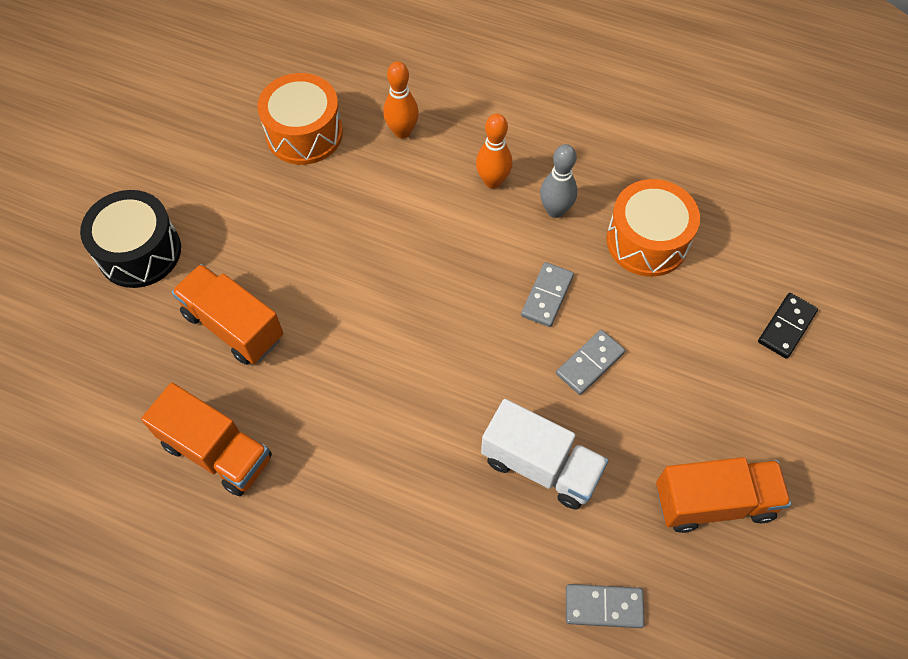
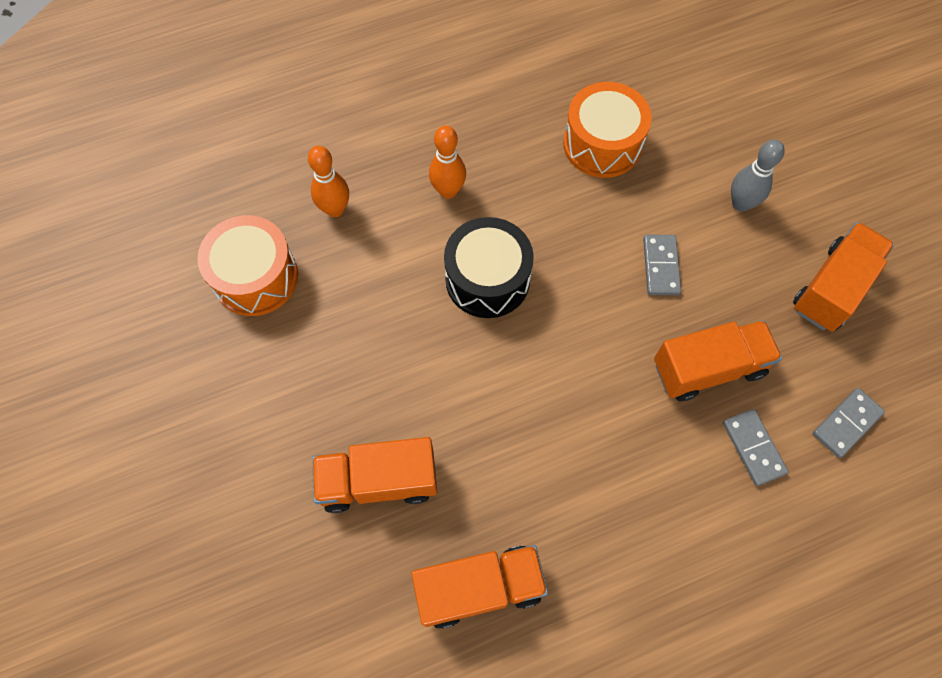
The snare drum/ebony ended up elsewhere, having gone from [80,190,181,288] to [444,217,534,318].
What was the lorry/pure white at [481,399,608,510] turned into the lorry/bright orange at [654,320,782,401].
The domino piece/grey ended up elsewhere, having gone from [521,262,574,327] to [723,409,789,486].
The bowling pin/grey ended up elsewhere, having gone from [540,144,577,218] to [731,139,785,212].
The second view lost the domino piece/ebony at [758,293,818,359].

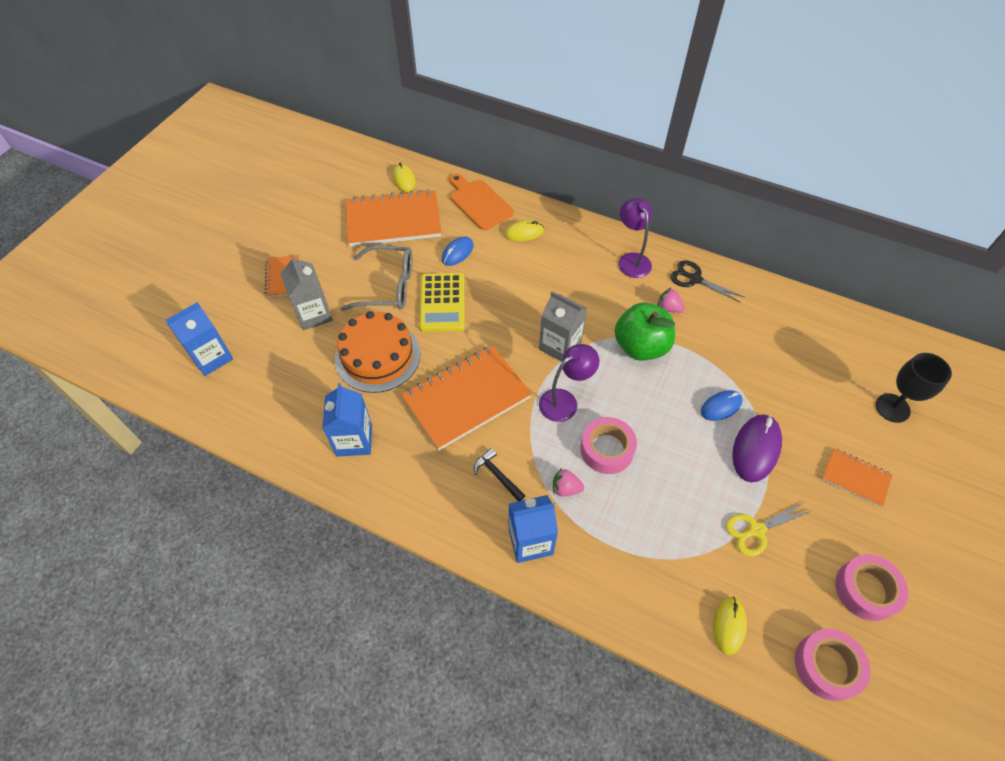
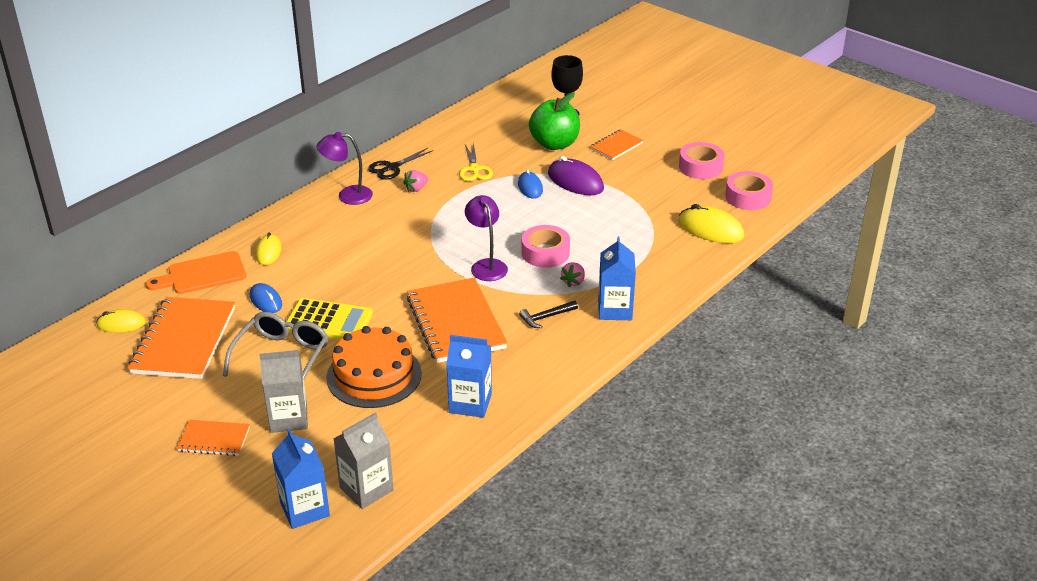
The carton/grey ended up elsewhere, having gone from [539,291,588,362] to [334,412,394,509].
The apple fruit/green ended up elsewhere, having gone from [614,303,675,361] to [529,92,580,150].
The size of the computer mouse/bright yellow at [713,596,747,655] changed by a factor of 1.59.
The scissors/bright yellow ended up elsewhere, having gone from [726,502,811,556] to [459,142,493,181].

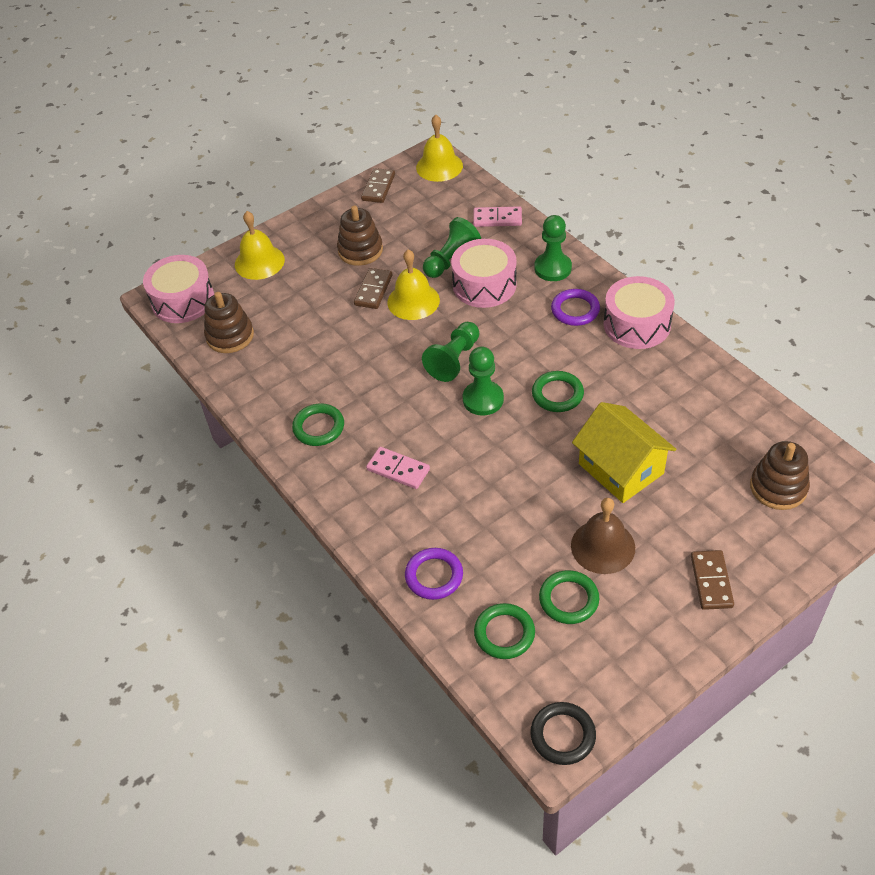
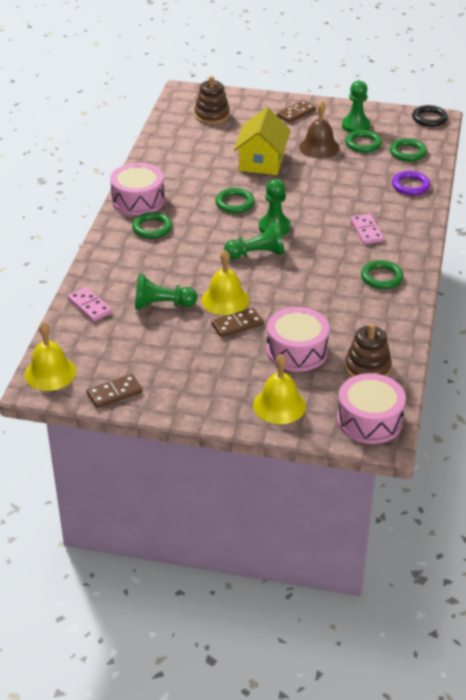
The second view lost the ring stacker/dark brown at [337,205,383,266].
The snare drum/pink ended up elsewhere, having gone from [451,239,517,308] to [267,307,330,372].
The chess pawn/green ended up elsewhere, having gone from [534,215,572,281] to [342,80,371,133].
What was the torus/violet at [551,289,600,326] turned into the torus/green at [132,212,172,239].

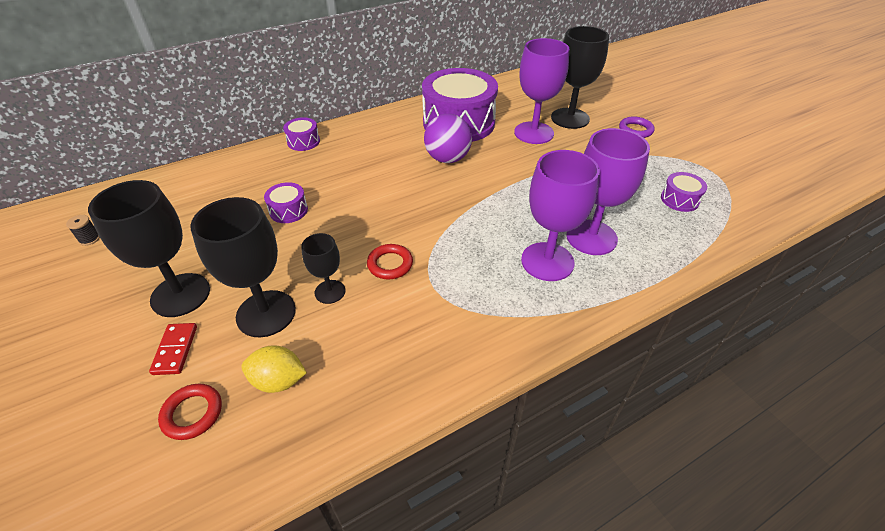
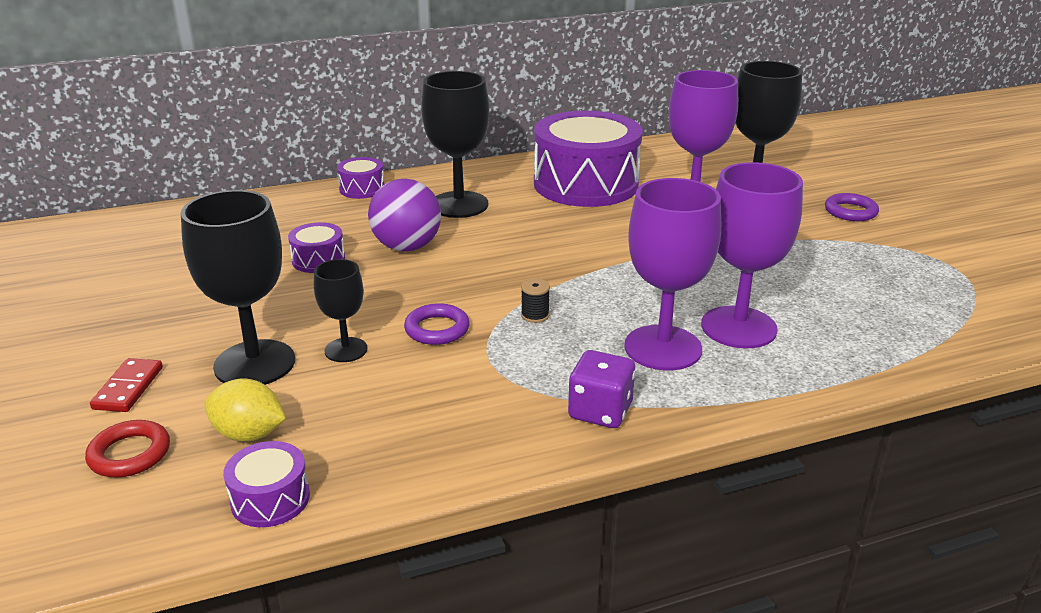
The reel of thread/ebony ended up elsewhere, having gone from [66,215,100,246] to [521,278,550,323].
The goblet/ebony ended up elsewhere, having gone from [88,180,210,317] to [421,71,490,218].
What was the torus/scarlet at [367,244,413,279] turned into the torus/violet at [404,303,470,345].
The sphere/violet ended up elsewhere, having gone from [424,114,472,163] to [368,179,441,252].
The snare drum/violet ended up elsewhere, having gone from [661,172,707,212] to [223,441,310,527].
The second view gained the game die/violet at [568,350,635,428].

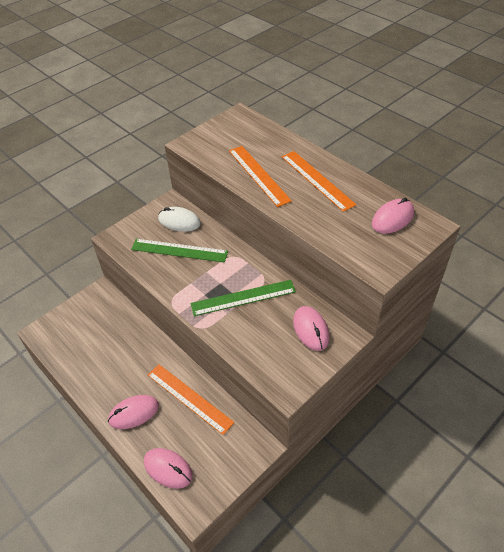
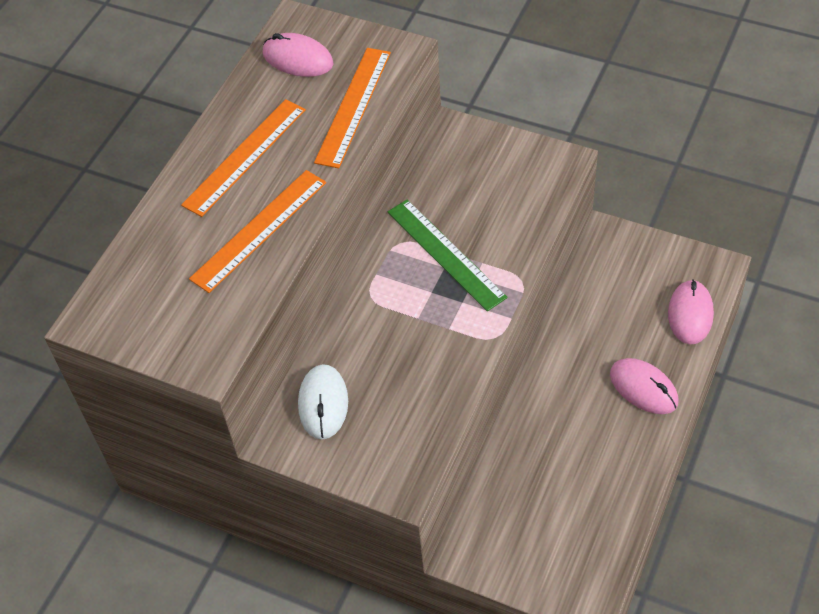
The second view lost the measuring stick/green at [131,239,228,263].
The measuring stick/bright orange ended up elsewhere, having gone from [148,364,234,435] to [314,48,391,168].
The second view lost the computer mouse/pink at [293,306,329,351].

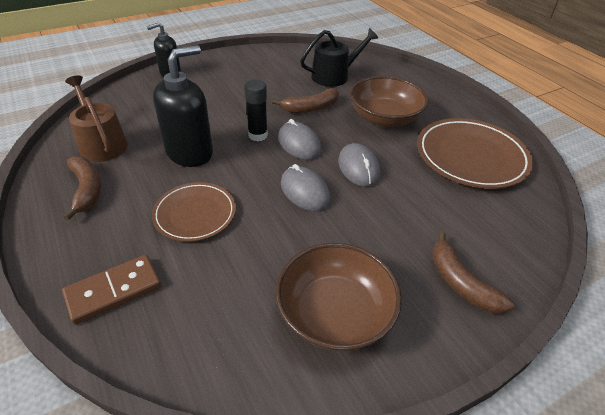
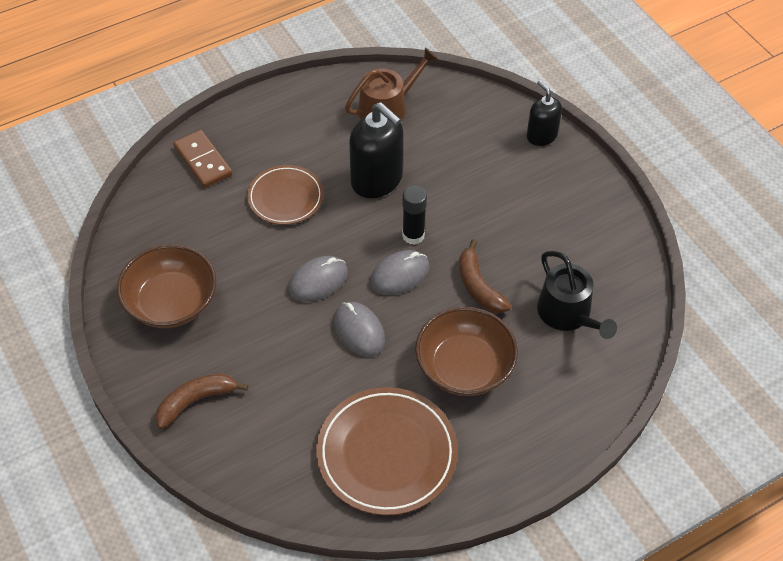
The second view lost the banana fruit/dark brown at [63,156,101,220].
The computer mouse/grey at [338,143,380,187] ended up facing another way, 75 degrees clockwise from before.

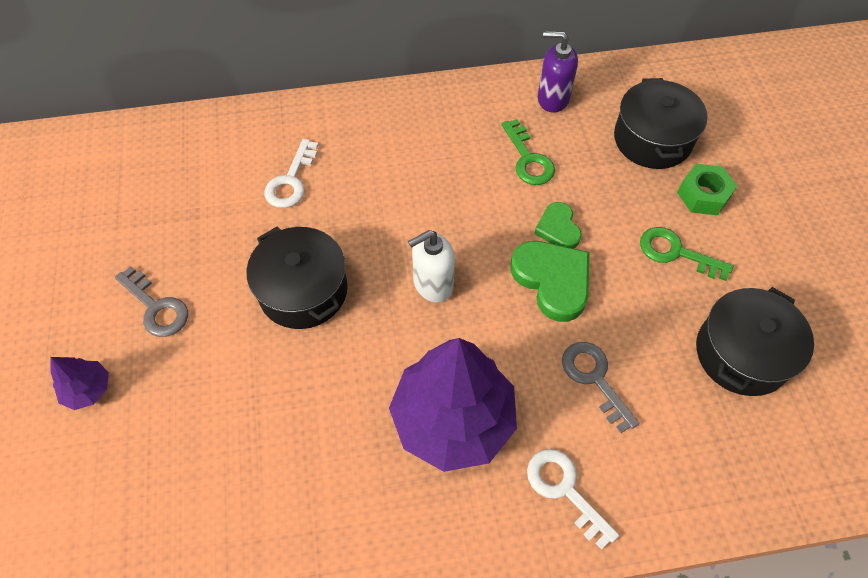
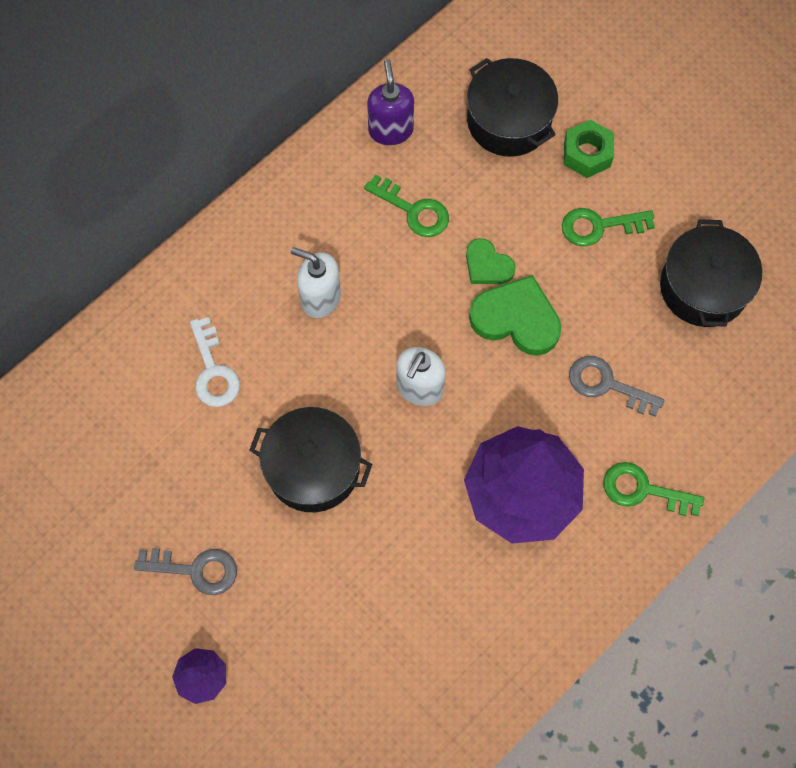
What was the door key/pure white at [527,449,619,550] turned into the door key/green at [604,462,704,516].
The soap dispenser/violet at [538,31,578,113] ended up facing another way, 105 degrees clockwise from before.
The second view gained the soap dispenser/pure white at [291,247,341,318].

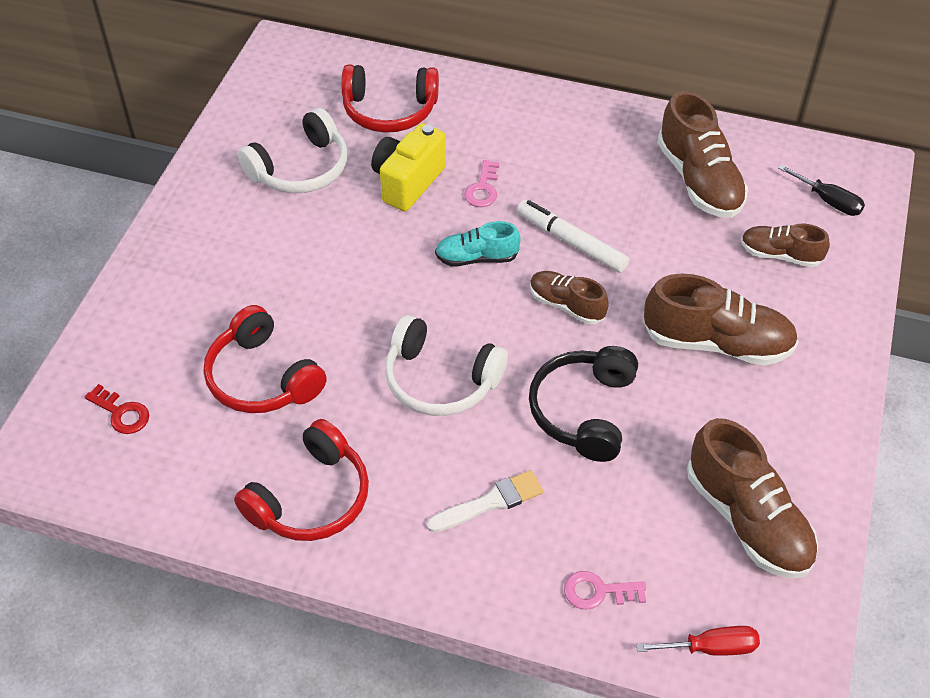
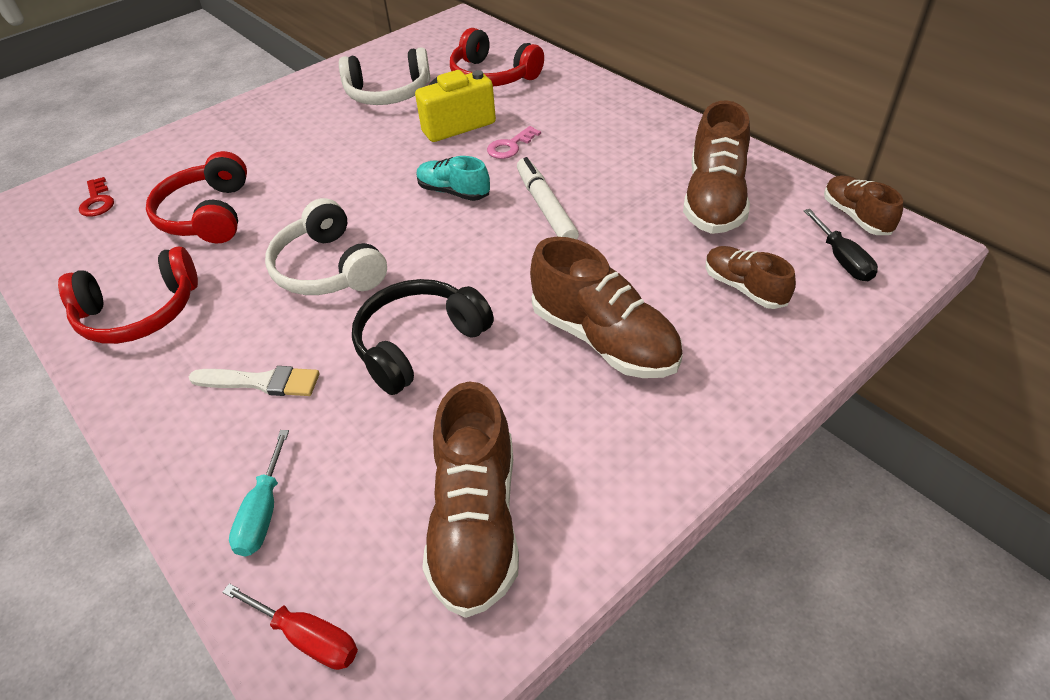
The lace-up shoe/dark brown ended up elsewhere, having gone from [530,271,609,324] to [824,175,903,235].
Where the door key/pink stood at [564,571,646,610], the flat screwdriver/turquoise came to stand at [229,430,289,557].

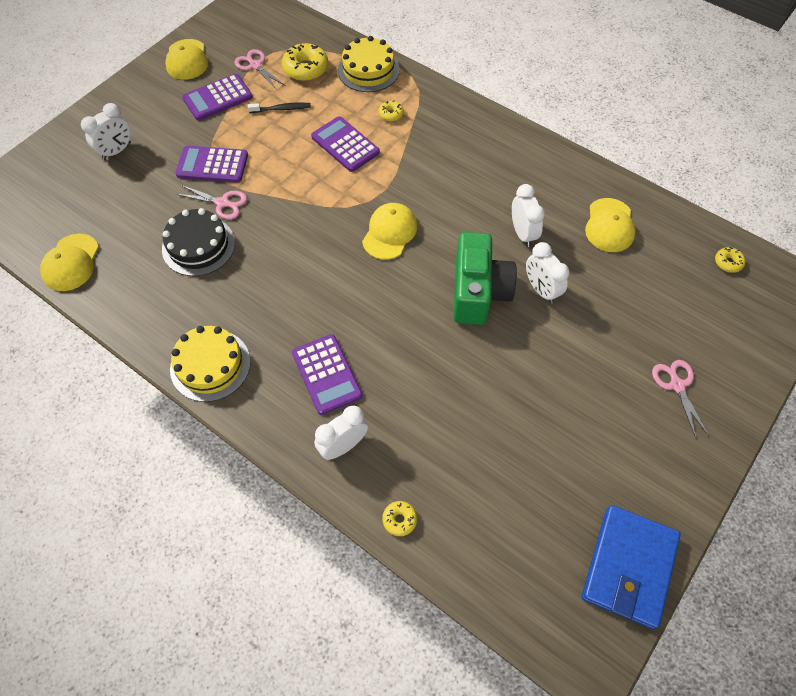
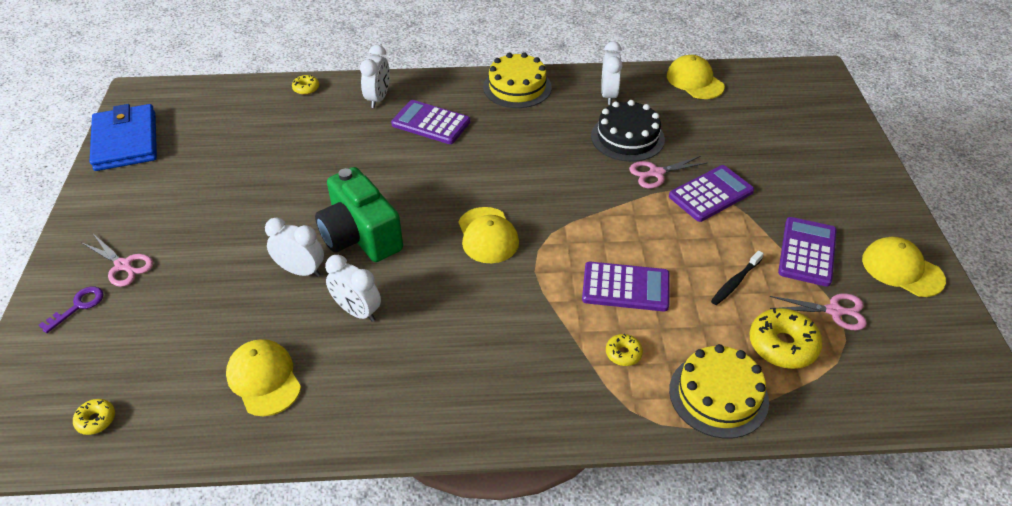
The clock/pure white ended up elsewhere, having gone from [81,103,131,160] to [601,41,623,105].
The second view gained the door key/violet at [39,286,104,333].

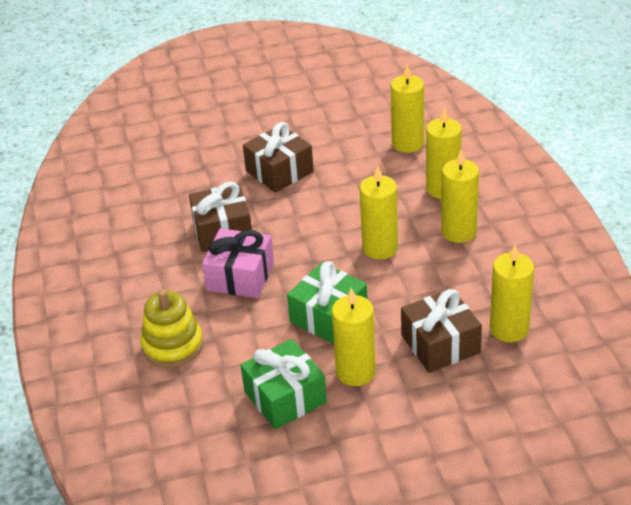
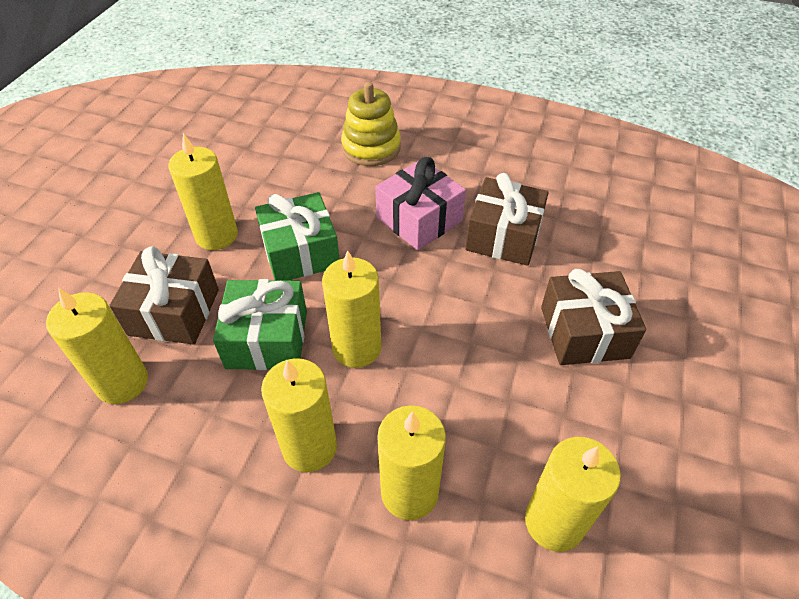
The present/green ended up elsewhere, having gone from [240,339,327,429] to [213,279,307,370].

